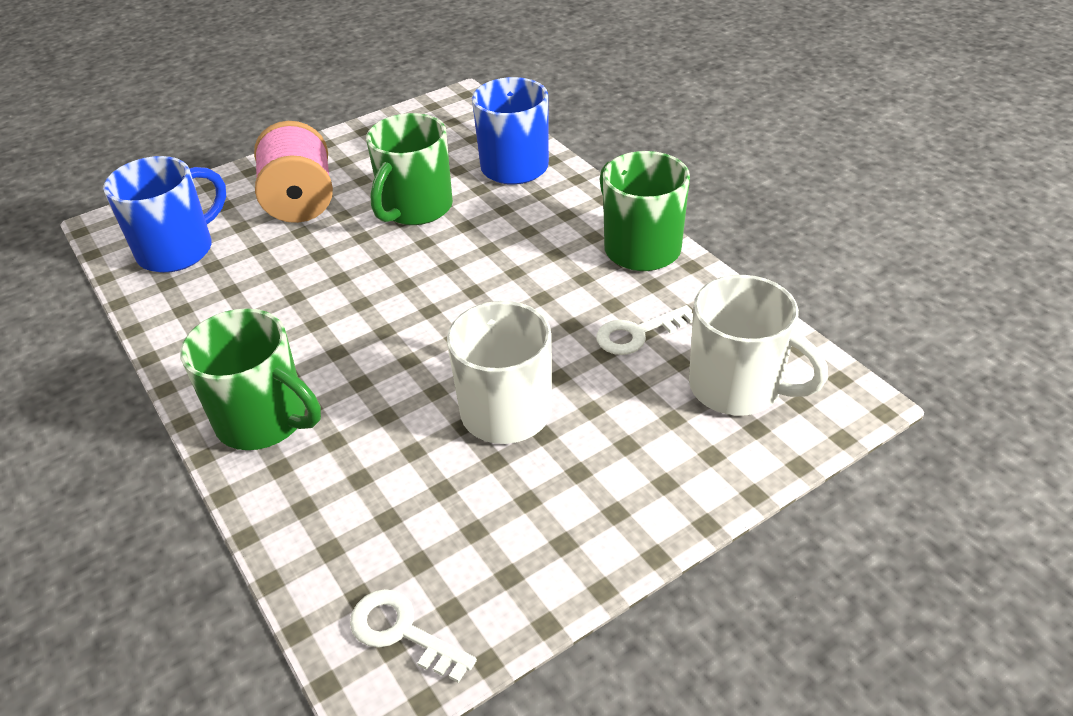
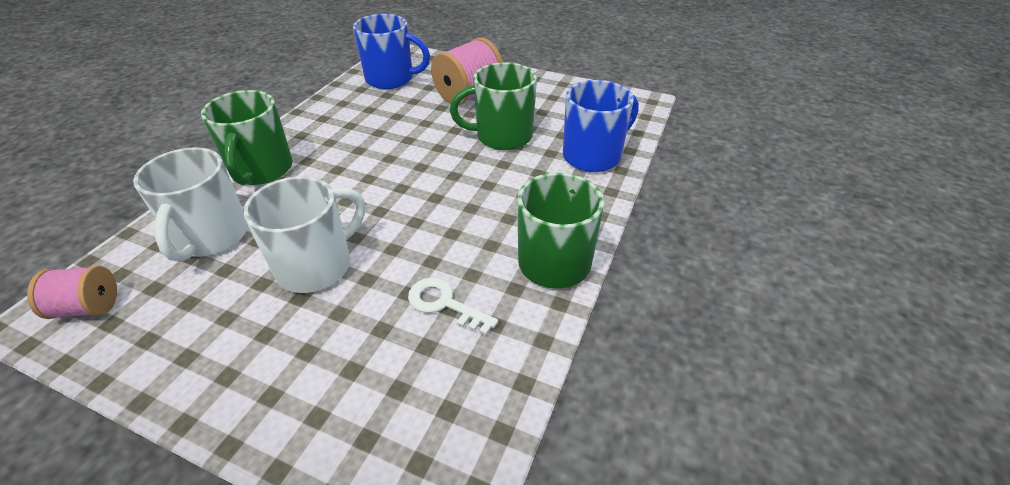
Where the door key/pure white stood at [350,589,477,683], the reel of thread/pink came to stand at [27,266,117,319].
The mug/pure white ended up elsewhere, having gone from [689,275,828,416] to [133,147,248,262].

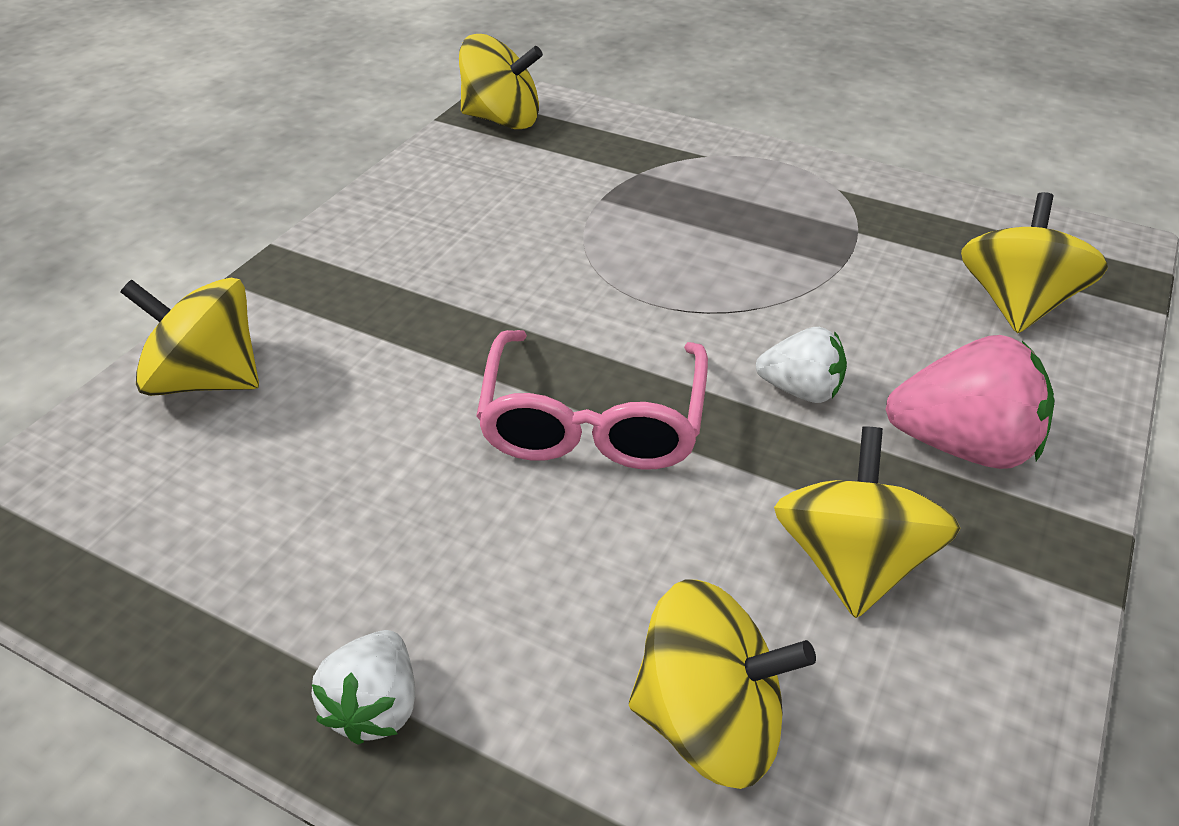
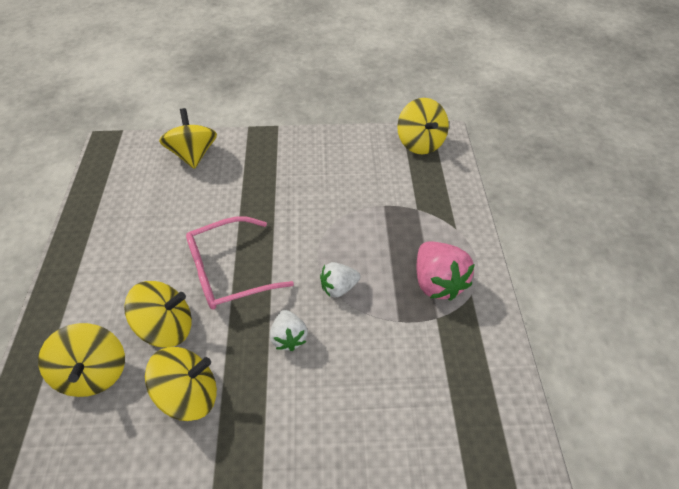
The strawberry/pure white ended up elsewhere, having gone from [312,630,415,745] to [320,262,360,298].
The strawberry/pink ended up elsewhere, having gone from [885,335,1055,469] to [417,241,475,301].
The whirligig/bright yellow ended up elsewhere, having gone from [961,192,1108,333] to [124,281,192,348].

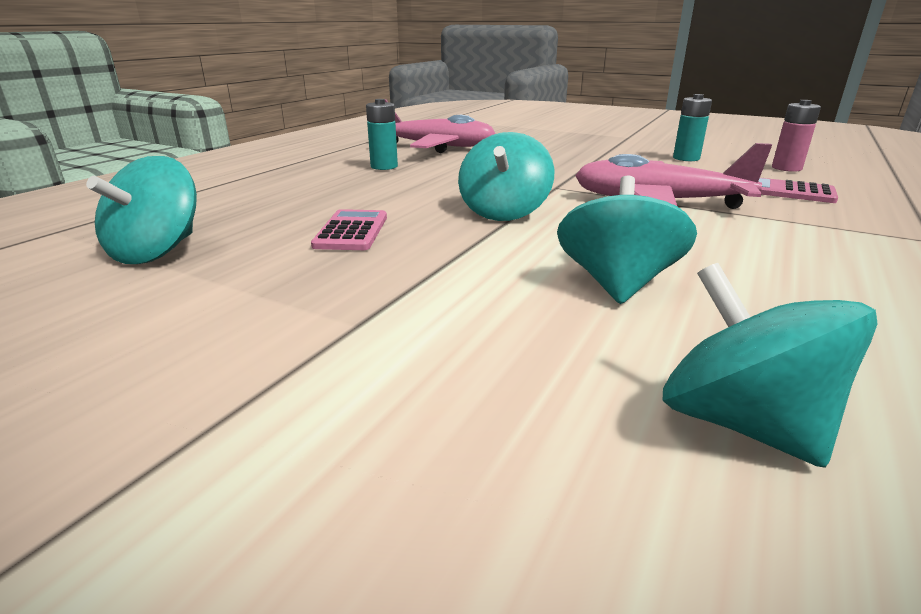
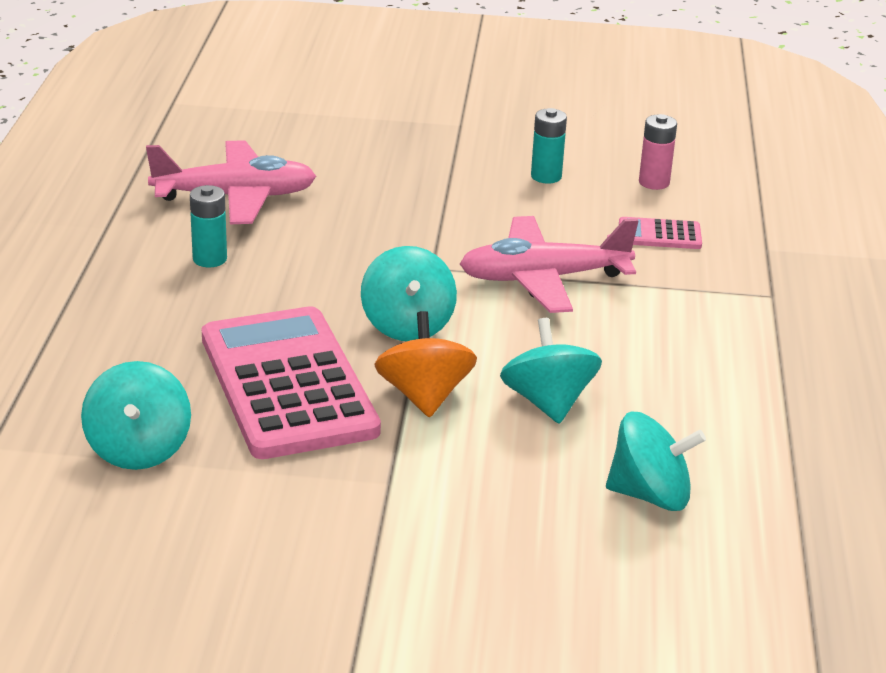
The size of the pocket calculator/pink at [311,209,387,250] changed by a factor of 2.37.
The whirligig/turquoise at [662,263,878,468] ended up facing another way, 150 degrees clockwise from before.
The second view gained the whirligig/bright orange at [375,311,477,417].

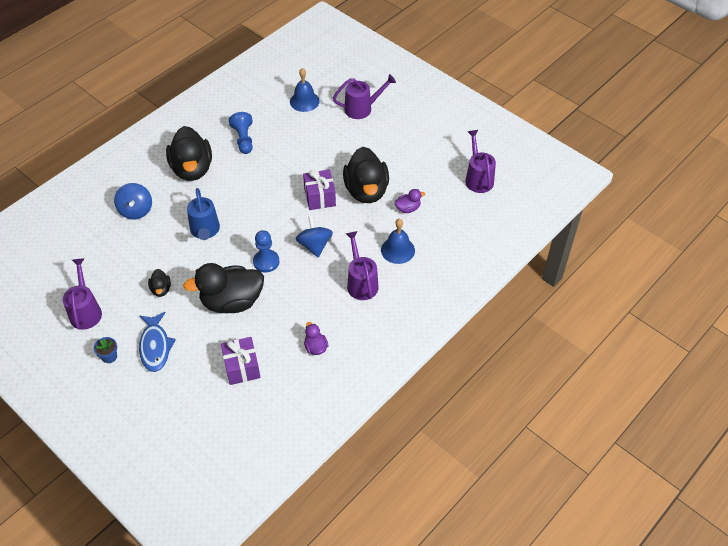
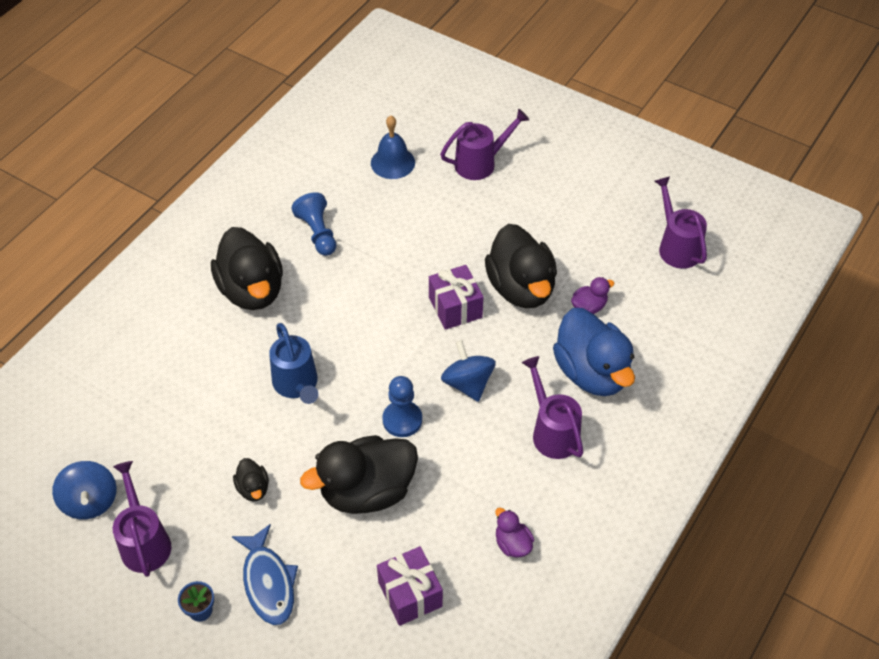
The whirligig/cobalt ended up elsewhere, having gone from [114,183,152,219] to [52,461,117,519].
Where the hand bell/cobalt stood at [381,219,415,264], the duck/cobalt came to stand at [553,308,635,396].

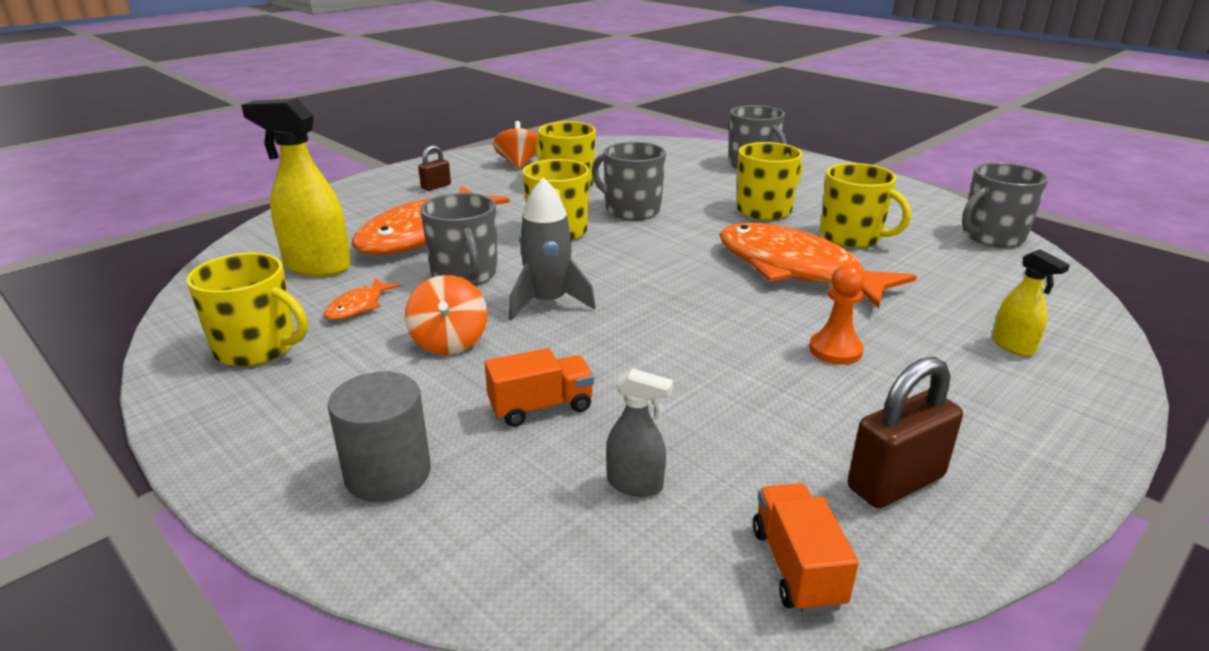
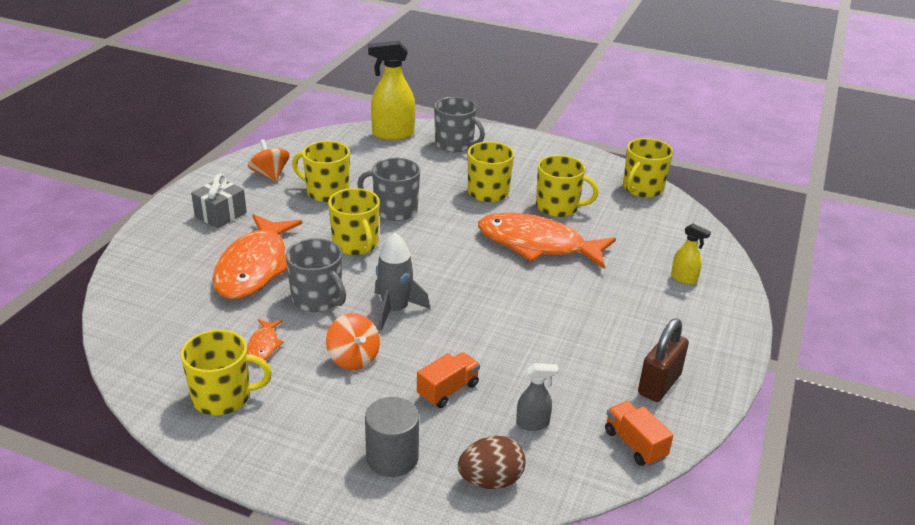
The sprayer/bright yellow ended up elsewhere, having gone from [241,99,351,276] to [368,40,415,140].
Where the small lock/dark brown stood at [418,145,451,191], the present/grey came to stand at [191,174,247,228].
The second view lost the chess pawn/bright orange at [809,264,865,365].
What was the mug/grey at [962,162,1048,247] turned into the mug/bright yellow at [623,138,673,198].
The second view gained the egg shape/dark brown at [458,435,526,489].

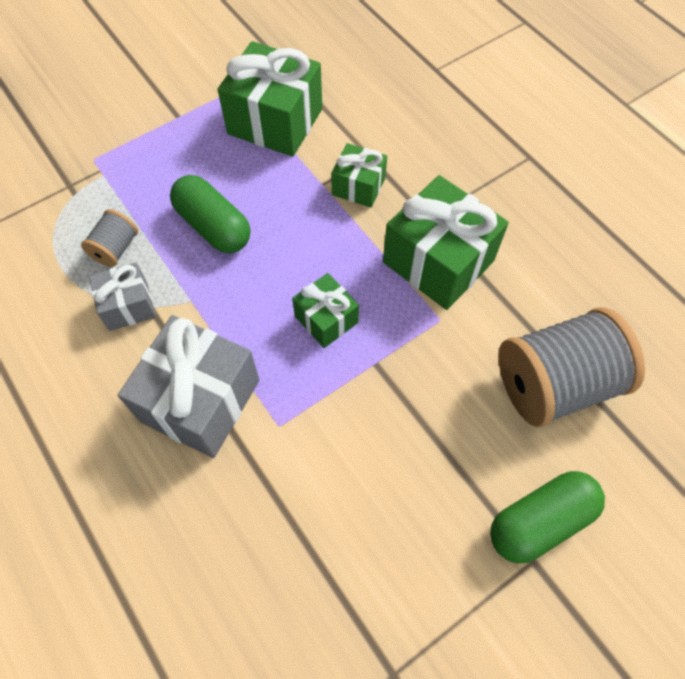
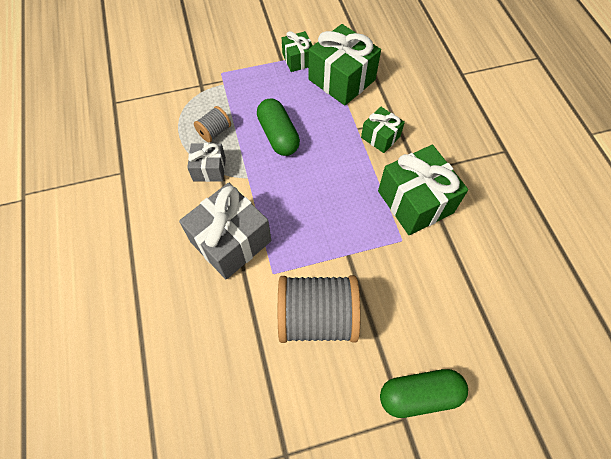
The present/green ended up elsewhere, having gone from [292,273,359,348] to [282,31,313,72].
The reel of thread/grey ended up elsewhere, having gone from [498,307,645,427] to [278,275,361,343].

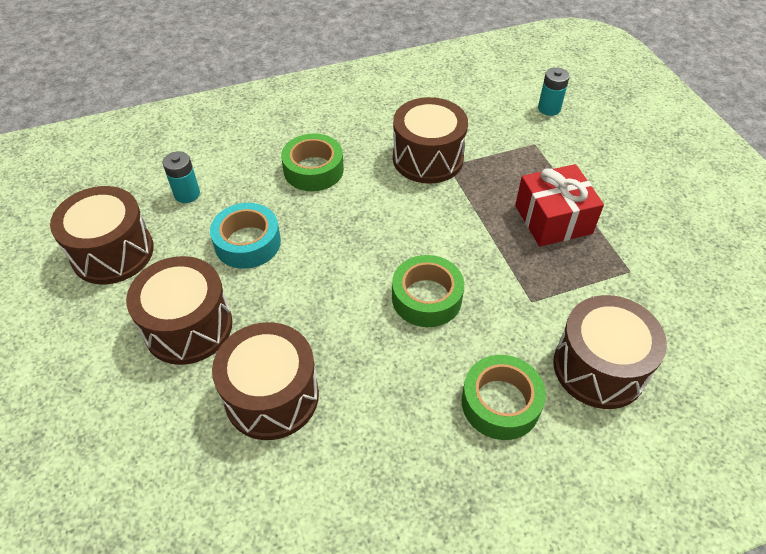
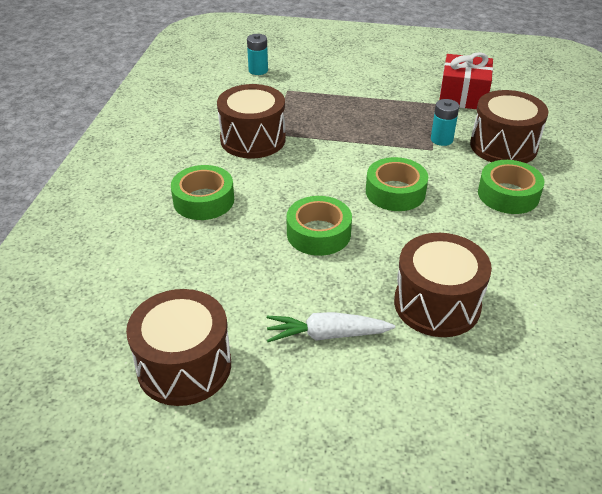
Where the snare drum/dark brown stood at [126,256,232,365], the carrot/pure white came to stand at [267,312,395,342].
The power cell/turquoise ended up elsewhere, having gone from [163,151,200,203] to [431,99,459,146].
The second view lost the tape/turquoise at [210,203,281,269].
The present/scarlet ended up elsewhere, having gone from [515,164,604,247] to [440,52,493,109].
The second view gained the tape/green at [286,196,352,256].

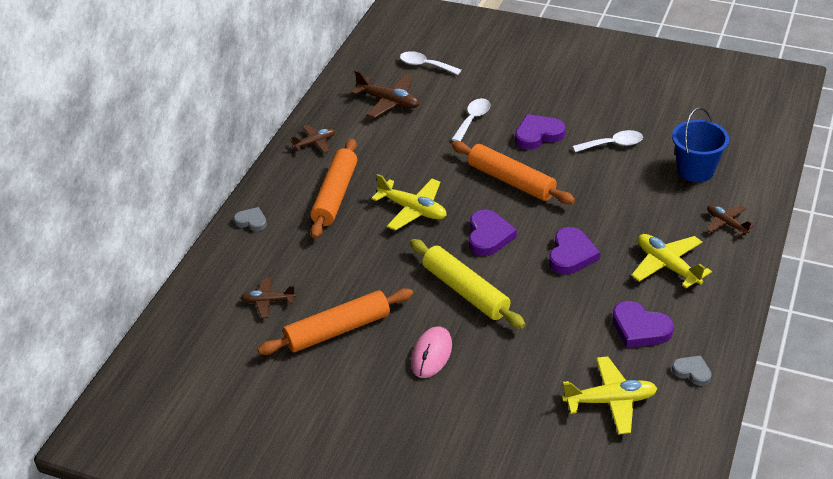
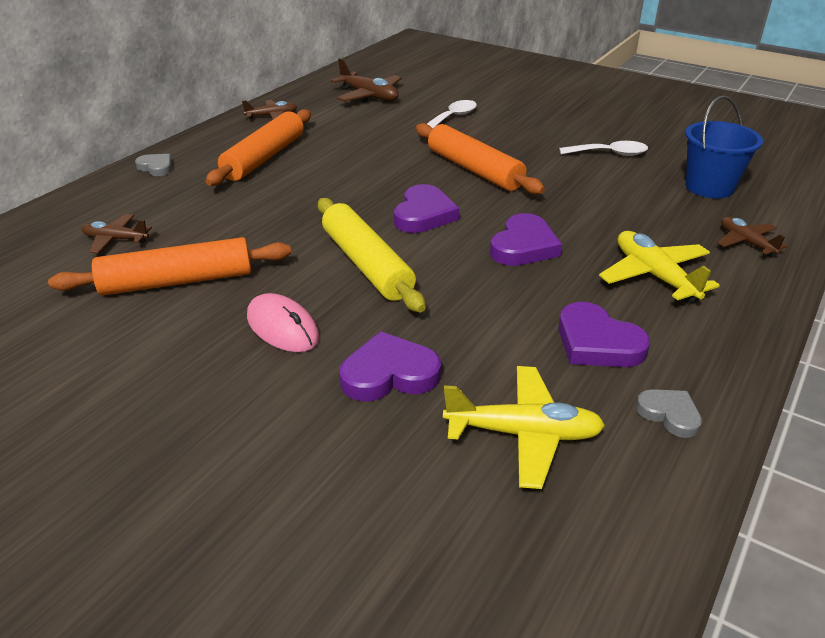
The second view lost the toy plane/bright yellow at [371,174,447,231].
The second view lost the tablespoon/pure white at [400,51,461,75].
The computer mouse/pink at [411,326,452,378] ended up facing another way, 75 degrees counterclockwise from before.
The heart shape/violet ended up elsewhere, having gone from [515,114,565,150] to [339,331,441,401].

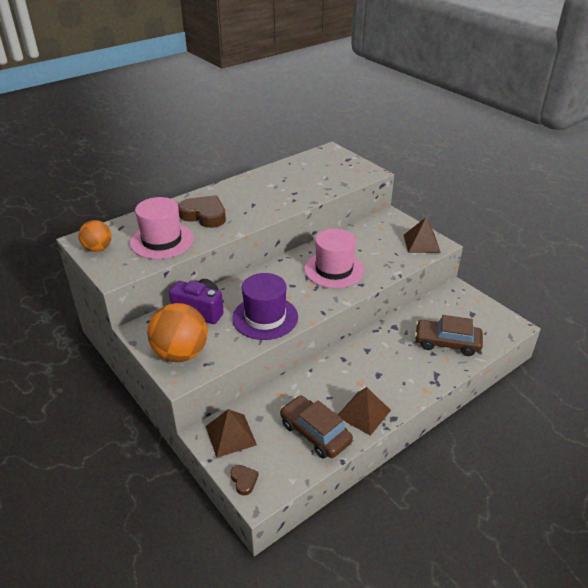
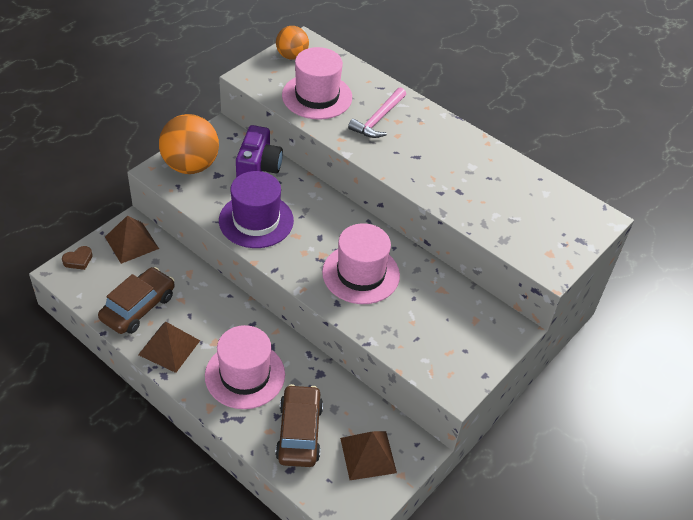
Where the heart shape/dark brown stood at [178,195,226,228], the carpenter's hammer/pink came to stand at [348,87,406,138].
The pyramid shape/dark brown ended up elsewhere, having gone from [404,217,441,253] to [340,431,397,480].
The second view gained the hat/pink at [205,325,285,409].

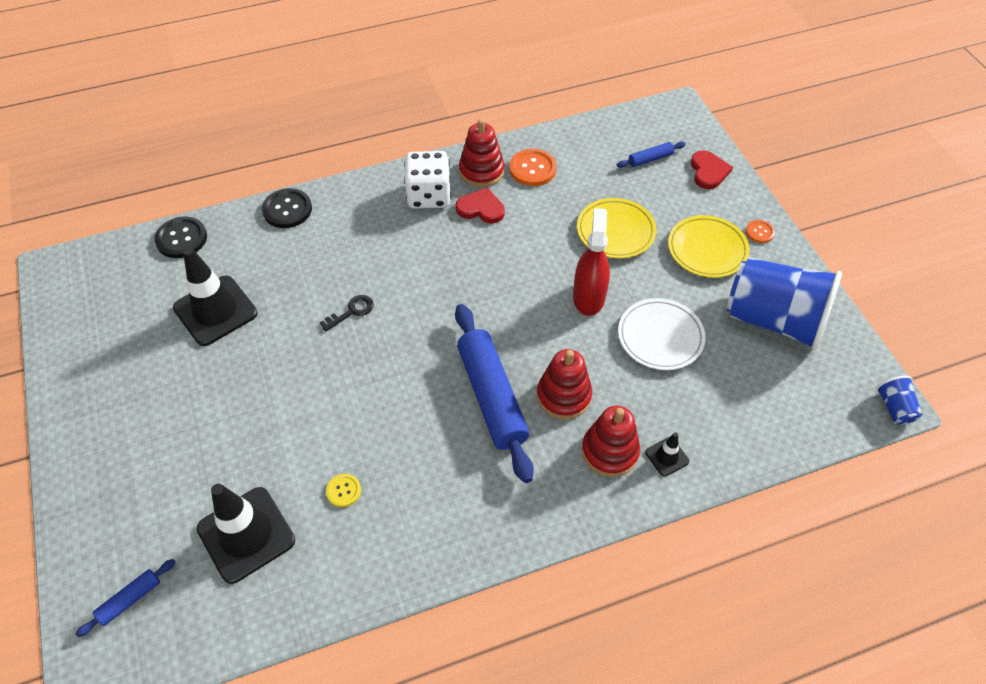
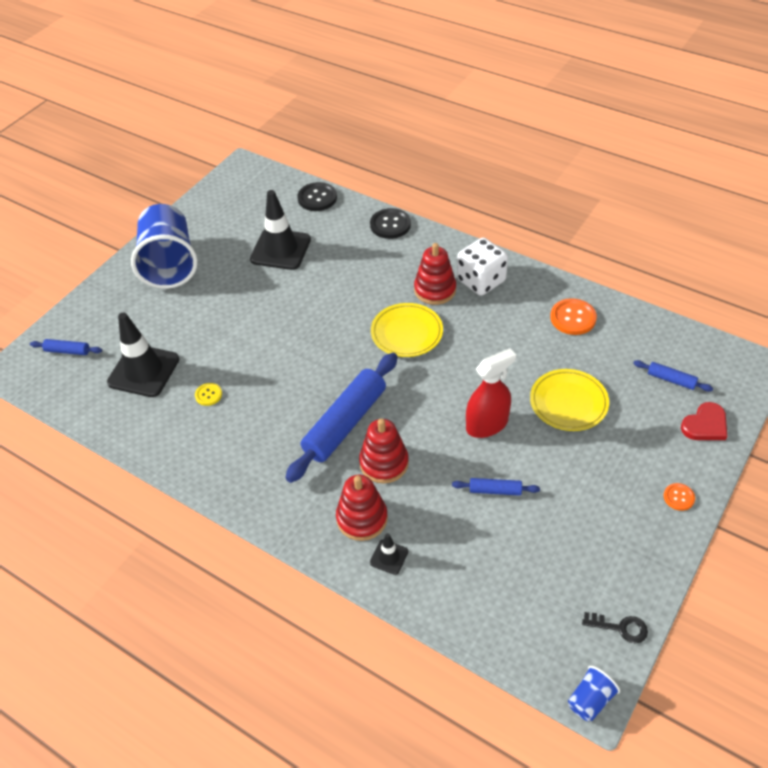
The door key/ebony ended up elsewhere, having gone from [319,295,374,332] to [582,612,648,644].
The second view lost the heart shape/scarlet at [456,188,505,223].
The ring stacker/scarlet ended up elsewhere, having gone from [459,119,505,187] to [414,243,456,305].
Where the plate/pure white stood at [618,298,706,370], the pastry roller/cobalt came to stand at [452,478,540,496].
The plate/bright yellow ended up elsewhere, having gone from [668,215,750,278] to [371,303,443,357].
The beaker/cobalt ended up elsewhere, having gone from [727,257,842,351] to [131,204,198,289].

